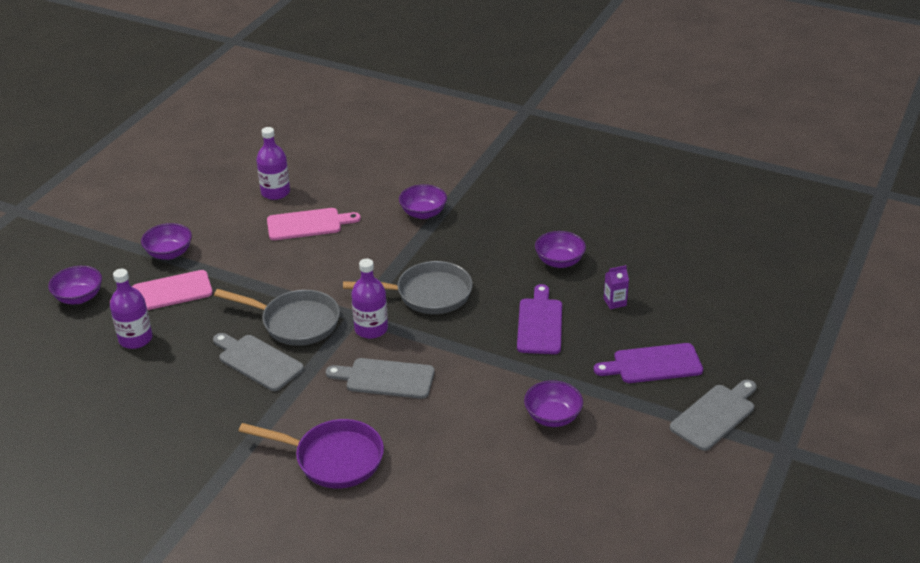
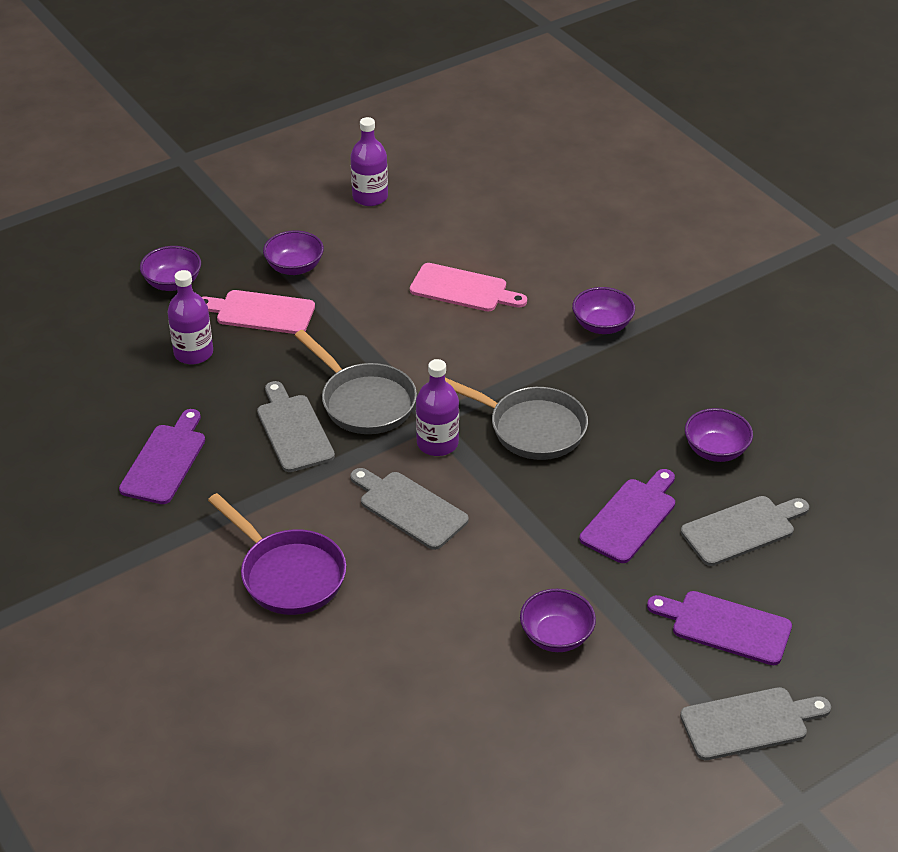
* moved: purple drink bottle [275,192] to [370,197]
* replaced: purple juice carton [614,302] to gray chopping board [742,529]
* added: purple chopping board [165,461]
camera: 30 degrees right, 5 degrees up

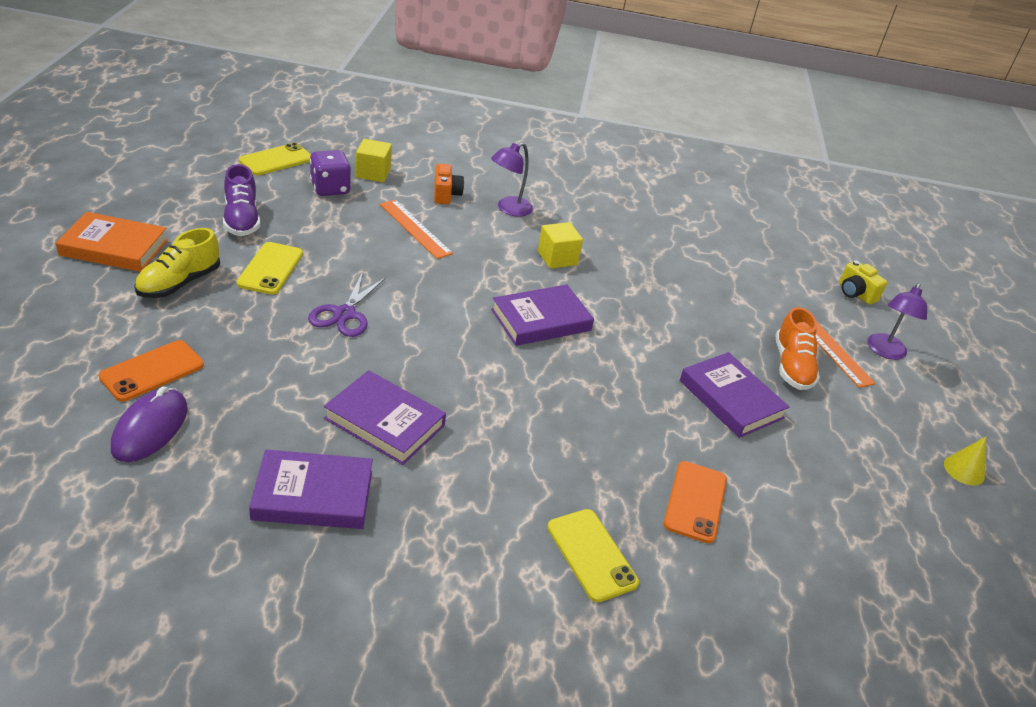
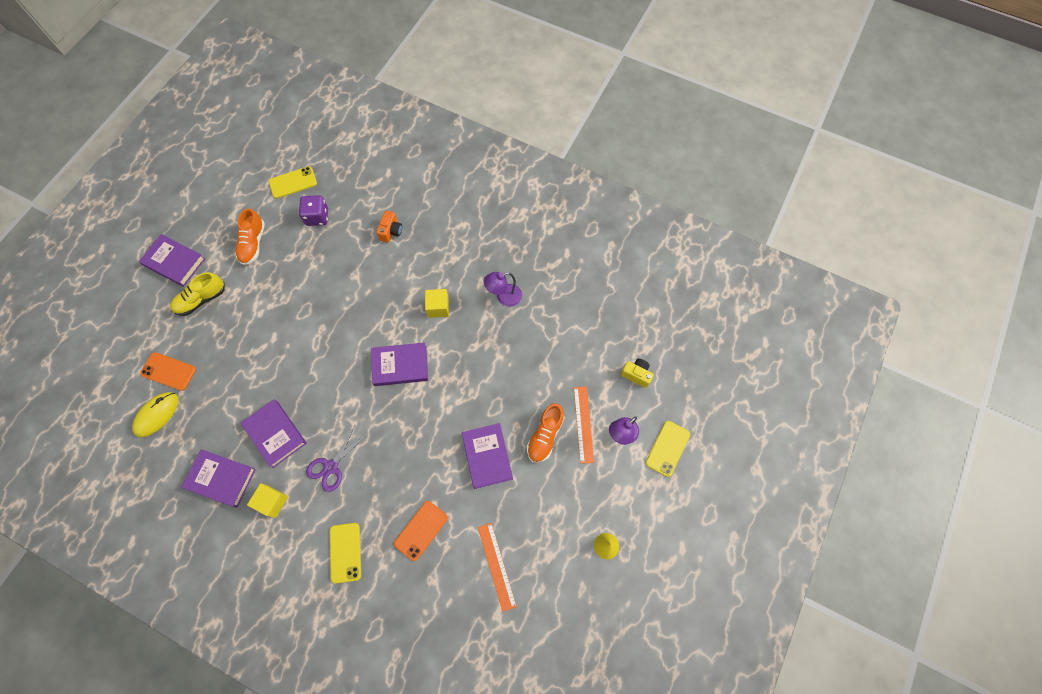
* recoloured: orange hardcover [114,247] to purple hardcover [174,262]
* turned: orange phone [152,371] = [168,371] 45 degrees clockwise
* recoloured: purple mouse [150,428] to bright yellow mouse [157,415]
* recoloured: purple shoe [241,219] to orange shoe [253,244]
* moved: bright yellow phone [270,268] to [667,448]
* moved: purple scissors [344,314] to [331,467]
* moved: bright yellow solid cube [373,173] to [272,502]
* moved: orange straightedge [415,228] to [496,566]
* moved: purple lamp [509,209] to [504,297]
* turned: bright yellow photo camera [855,293] = [636,374] 135 degrees clockwise
camera: 25 degrees right, 30 degrees up

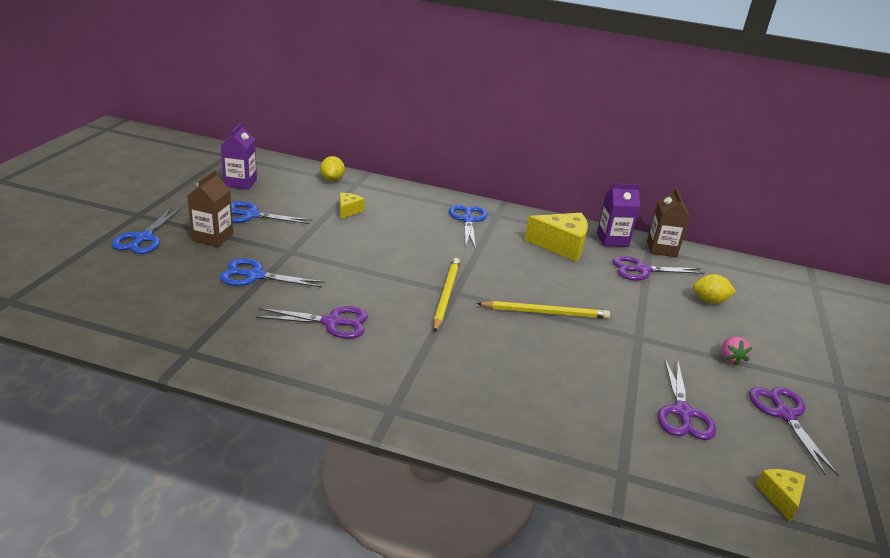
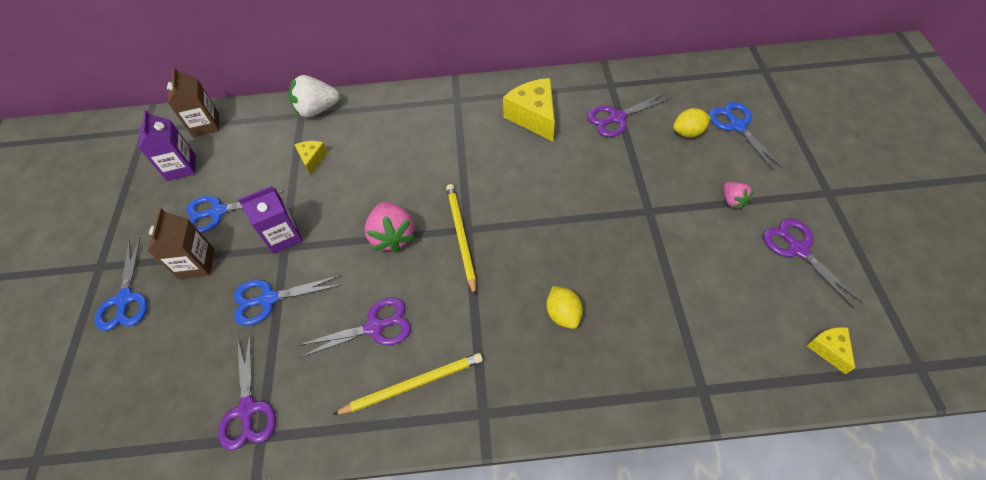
* moved: bright yellow toy lemon [332,179] to [563,314]
* moved: royal blue scissors [468,220] to [737,126]
* moved: bright yellow wooden pencil [545,312] to [413,384]
* turned: bright yellow cheese wedge [561,246] = [533,117] 105 degrees counterclockwise
* moved: purple juice carton [612,240] to [283,236]
* moved: russet juice carton [661,249] to [206,125]
* moved: purple scissors [682,412] to [247,409]
* added: snow-white strawberry [317,110]
* added: pink strawberry [392,236]
camera: 15 degrees left, 25 degrees up

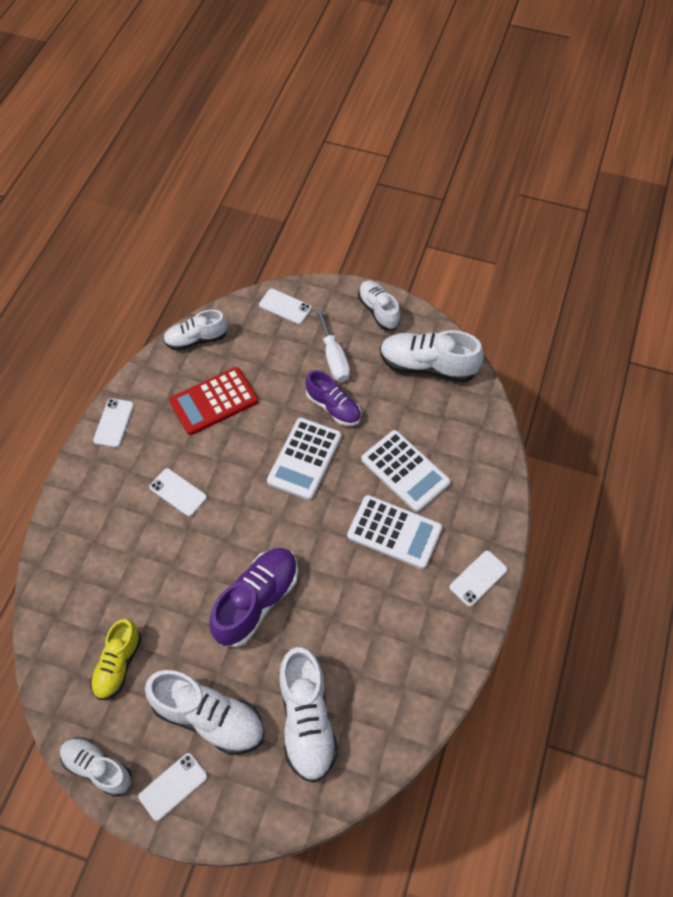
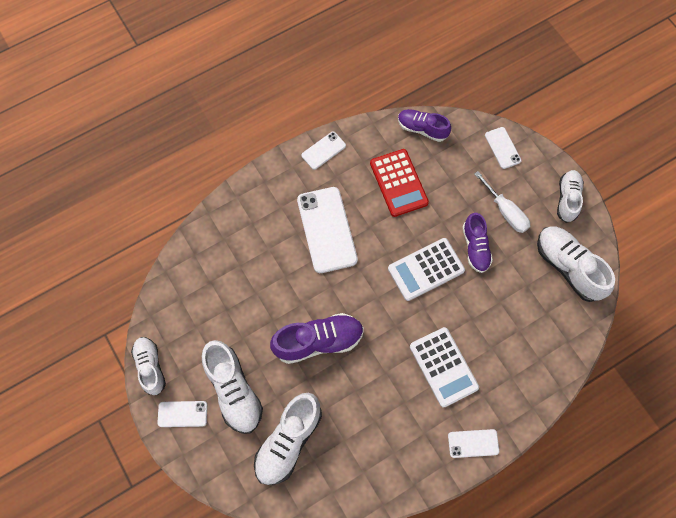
* removed: bright yellow shoe [118,664]
* resized: snow-white phone [178,492] = [327,229] x1.93
* recoloured: snow-white shoe [196,339] to purple shoe [422,129]
* turned: red calculator [214,401] = [398,183] 120 degrees counterclockwise
* turned: snow-white screwdriver [334,358] = [505,211] 60 degrees counterclockwise
* removed: snow-white calculator [405,471]
camera: 40 degrees right, 10 degrees up

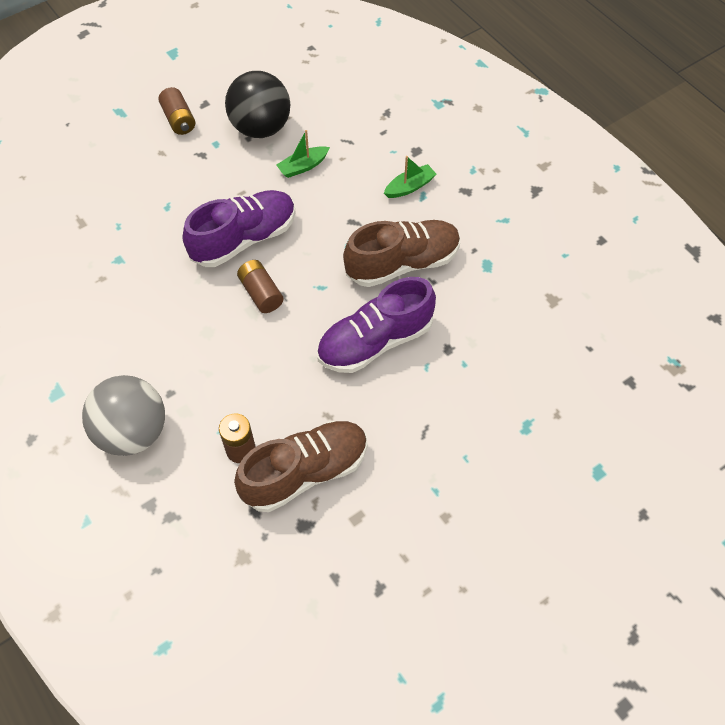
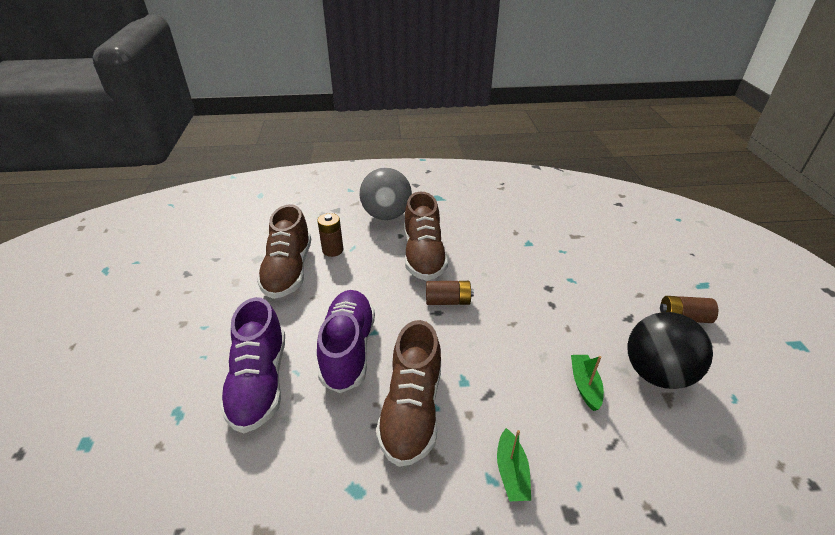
* moved: purple shoe [244,239] to [259,382]
* added: russet shoe [423,255]
camera: 120 degrees right, 20 degrees down

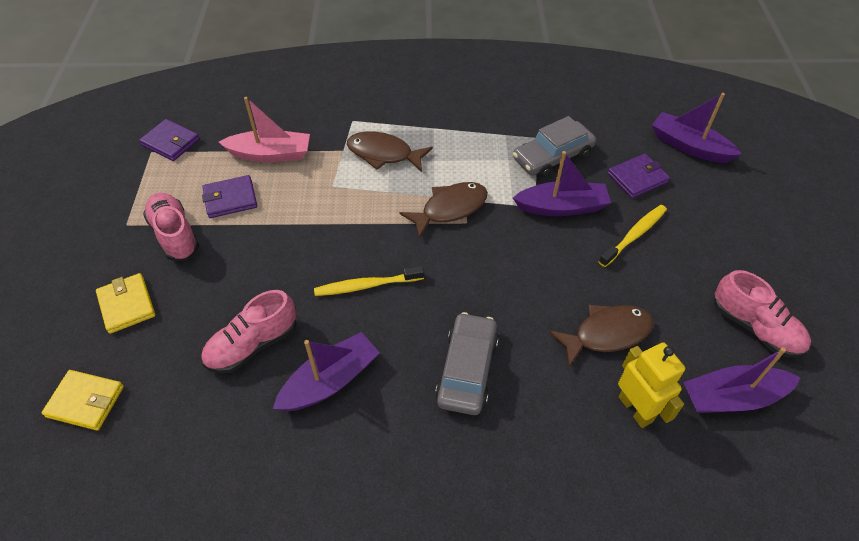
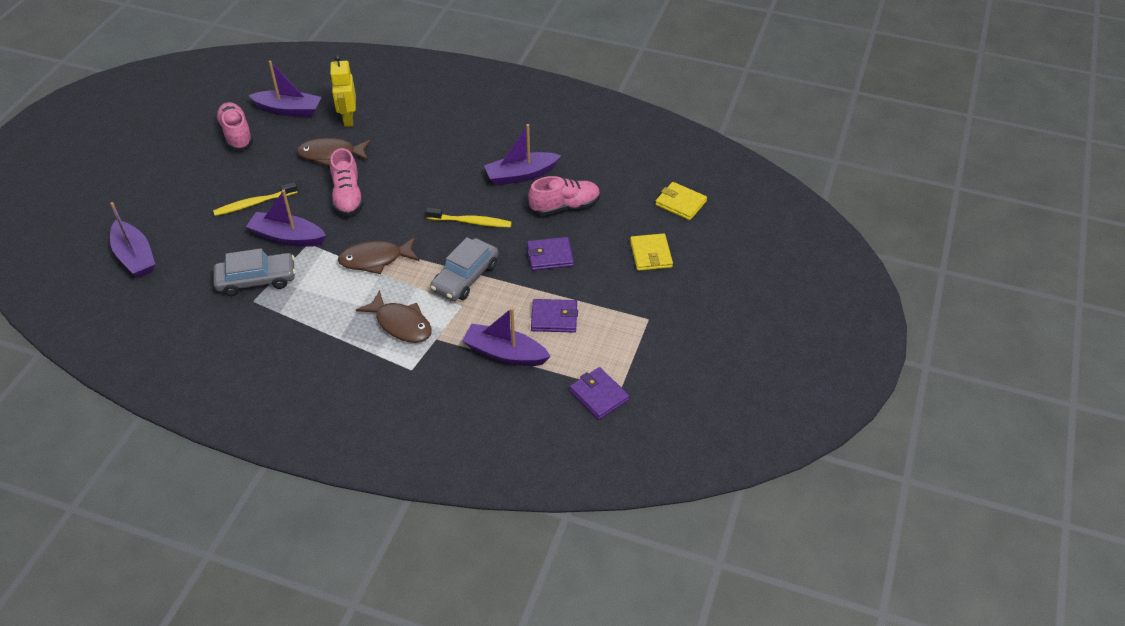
* moved: pink shoe [175,235] to [347,197]
* recoloured: pink boat [270,154] to purple boat [505,353]
* moved: gray toy car [467,369] to [465,277]
* moved: purple billfold [637,178] to [550,256]
camera: 160 degrees left, 5 degrees down

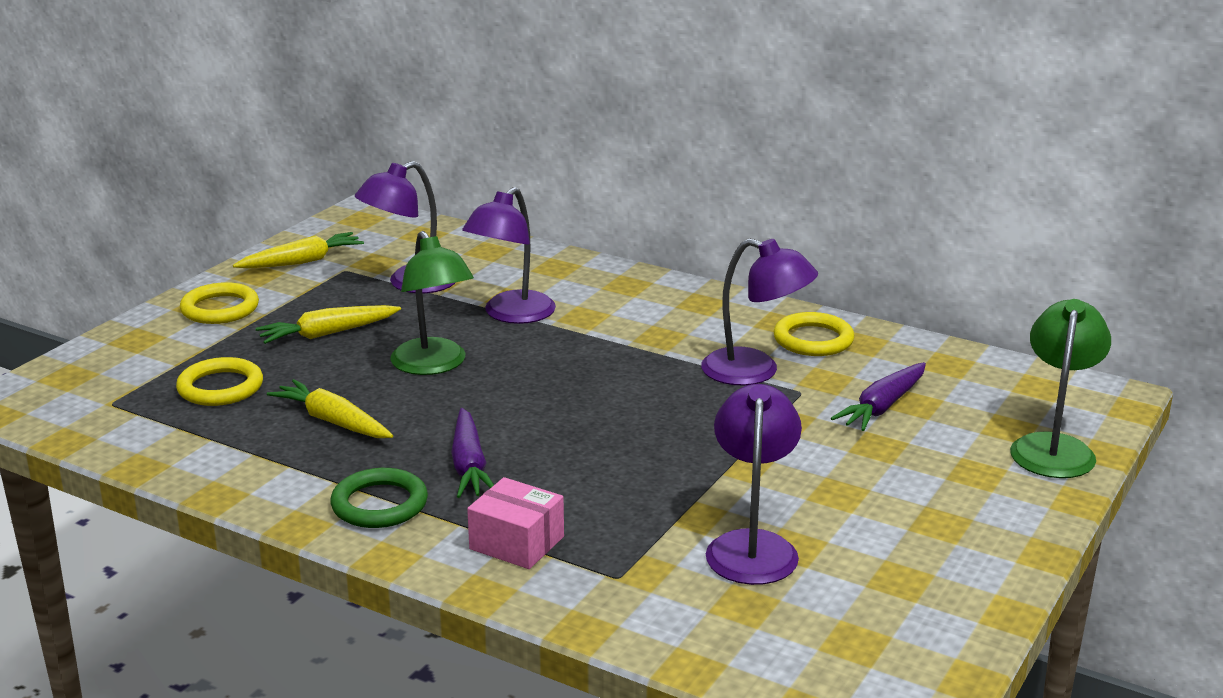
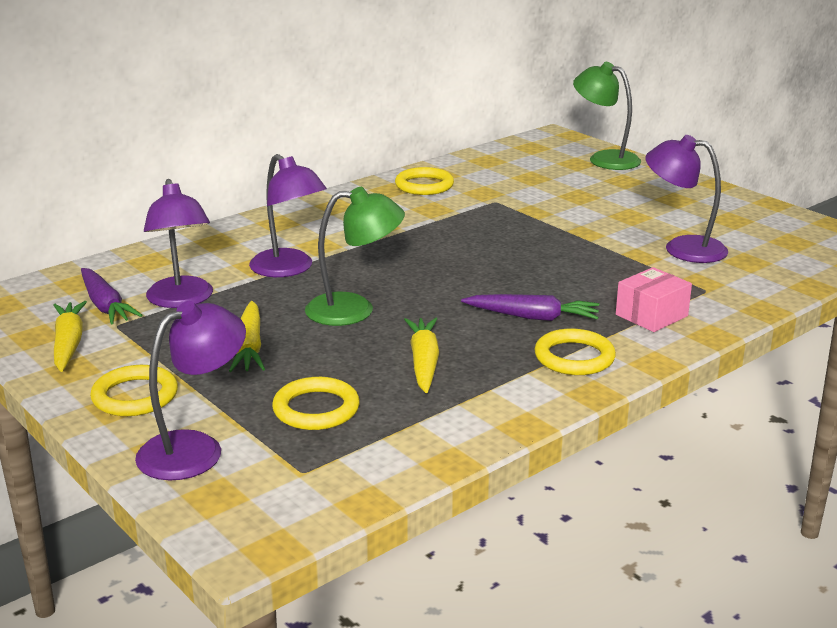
* turned: bright yellow carrot [332,421] = [424,362] 120 degrees clockwise
* recoloured: emerald hoop [379,504] to bright yellow hoop [574,357]
* moved: purple lamp [755,372] to [195,449]
* moved: purple carrot [882,407] to [105,305]
camera: 70 degrees left, 0 degrees up

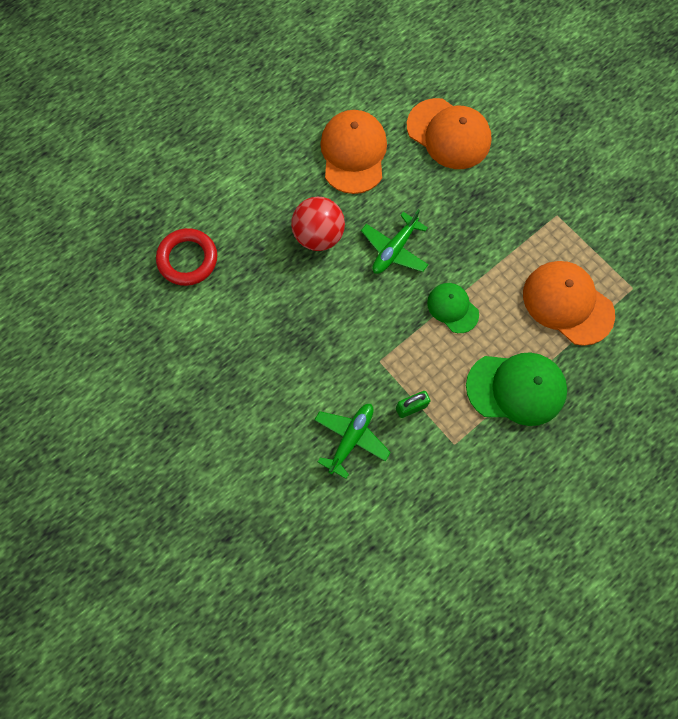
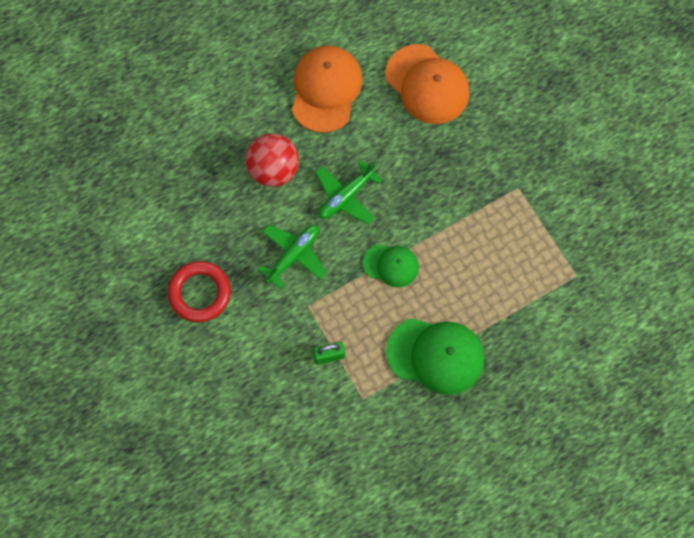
* moved: red hoop [187,259] to [199,293]
* moved: emerald plane [351,439] to [293,255]
* turned: emerald peaked cap [452,308] = [391,265] 135 degrees clockwise
* removed: orange peaked cap [567,303]
camera: 10 degrees right, 0 degrees up

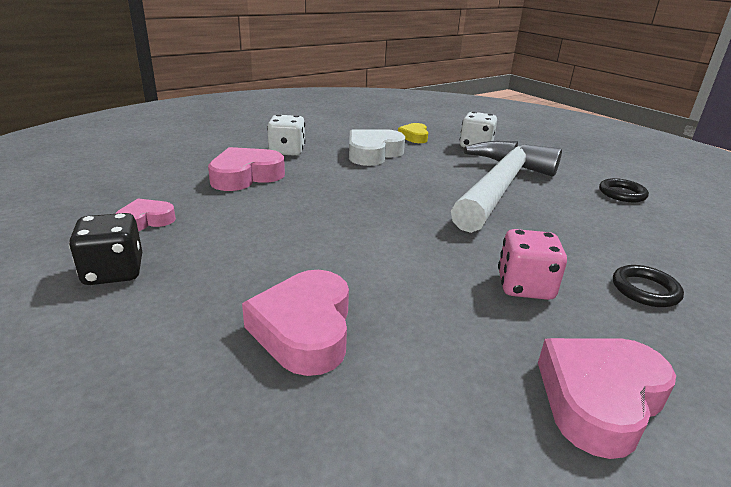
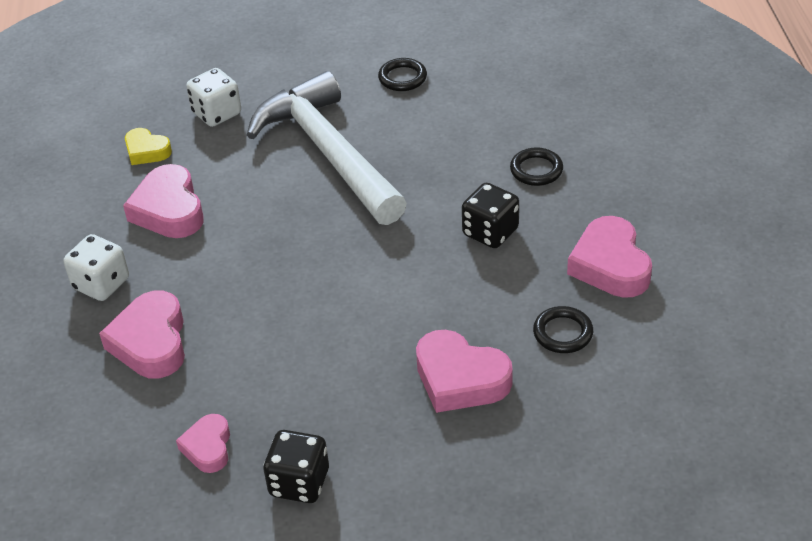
* recoloured: snow-white love heart [373,153] to pink love heart [169,210]
* recoloured: pink dice [525,286] to black dice [490,232]
* added: black hoop [563,333]
camera: 55 degrees left, 15 degrees up

